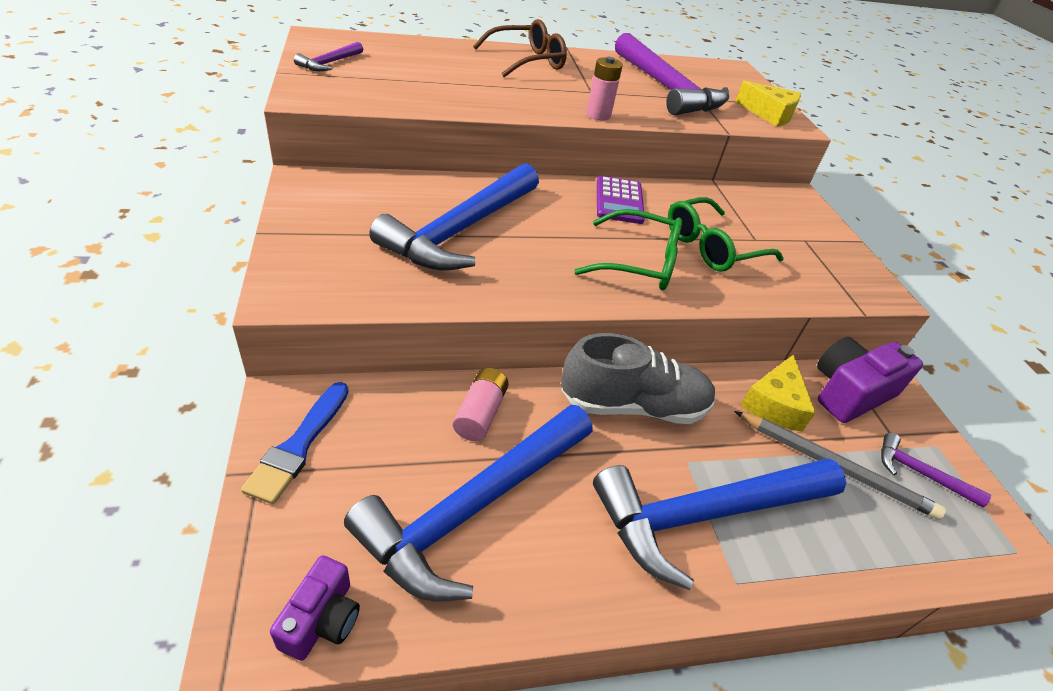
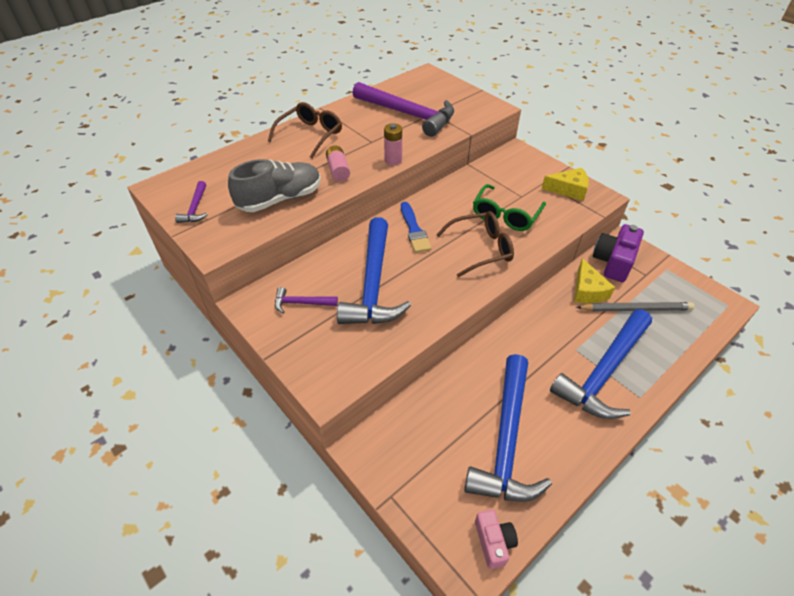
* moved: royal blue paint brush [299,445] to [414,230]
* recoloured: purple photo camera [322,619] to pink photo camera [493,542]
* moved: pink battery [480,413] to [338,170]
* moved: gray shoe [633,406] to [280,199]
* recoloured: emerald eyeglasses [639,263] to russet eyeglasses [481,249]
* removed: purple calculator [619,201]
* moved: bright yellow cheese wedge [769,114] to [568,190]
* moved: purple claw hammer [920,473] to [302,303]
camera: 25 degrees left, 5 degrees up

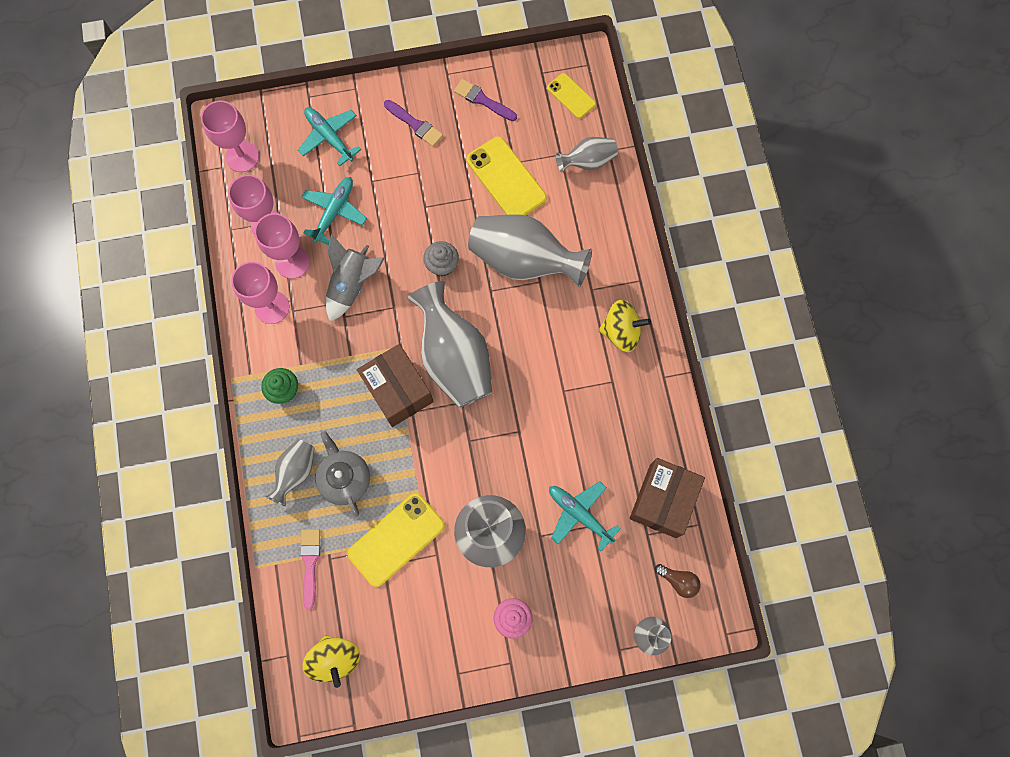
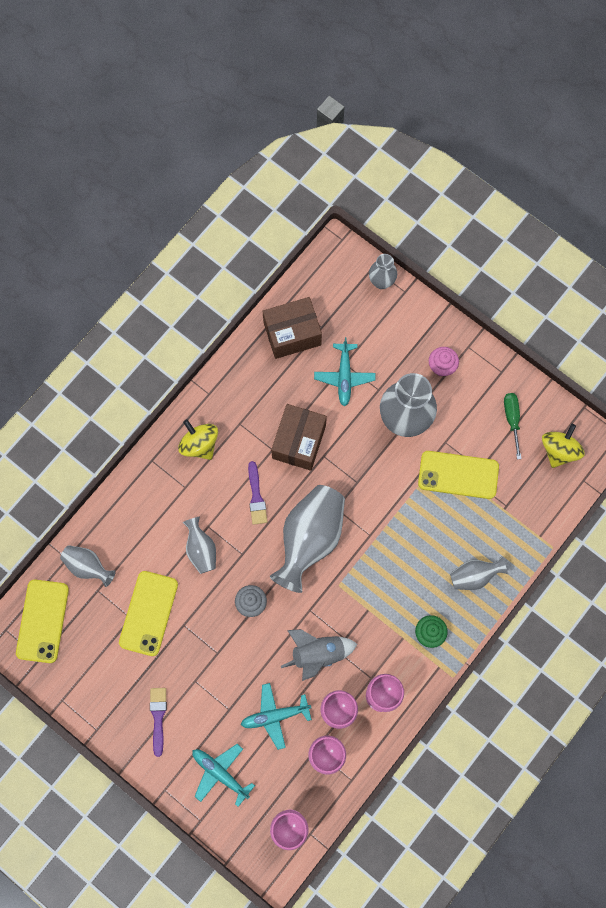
* turned: aqua plane [329,137] = [220,773] 120 degrees clockwise
* removed: pink paint brush [310,563]
* removed: gray tea pot [344,478]
* moved: russet box [398,390] to [299,442]
* moved: purple paint brush [482,100] to [256,497]
* resized: gray flower vase [524,260] = [201,549] x0.52
* resized: bright yellow phone [571,96] = [42,621] x1.73
* removed: russet light bulb [678,581]
* added: emerald screwdriver [512,419]
camera: 130 degrees left, 0 degrees up

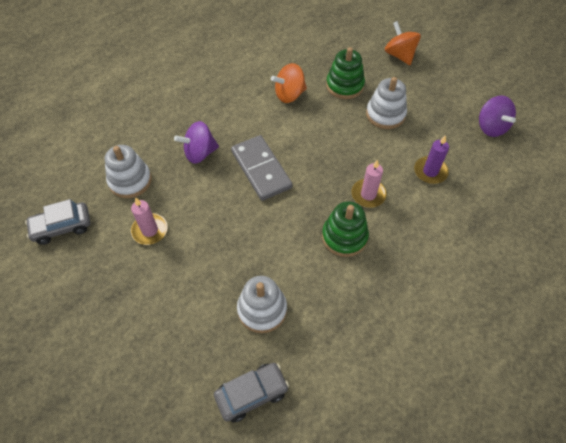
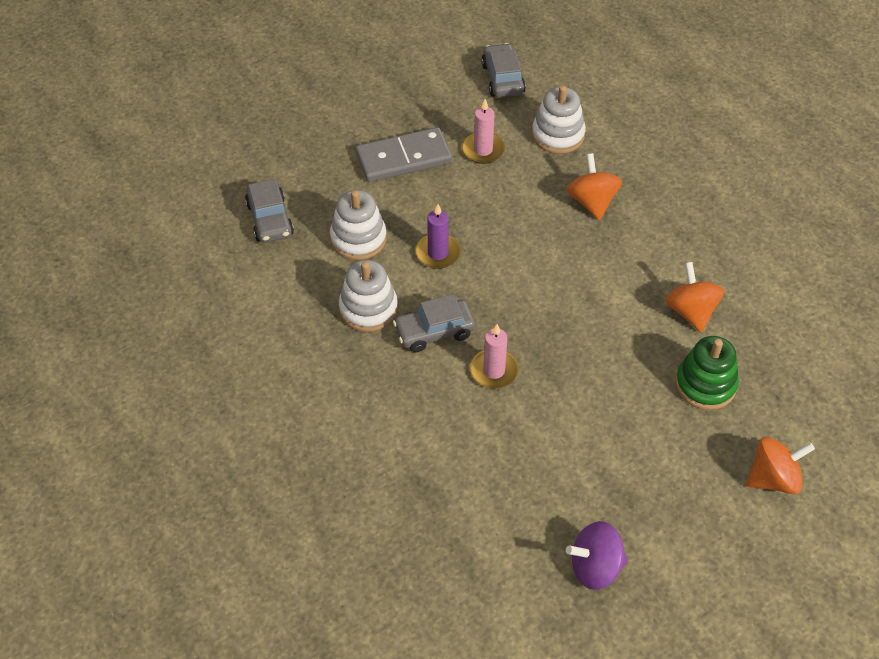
* recoloured: purple spinning top [200,153] to orange spinning top [592,201]
* moved: gray domino [261,169] to [403,158]
* replaced: emerald stacking rings [344,237] to gray toy car [434,331]
* moved: snow-white stacking rings [385,114] to [368,308]
* moved: purple candle [430,171] to [438,253]
camera: 100 degrees right, 5 degrees down

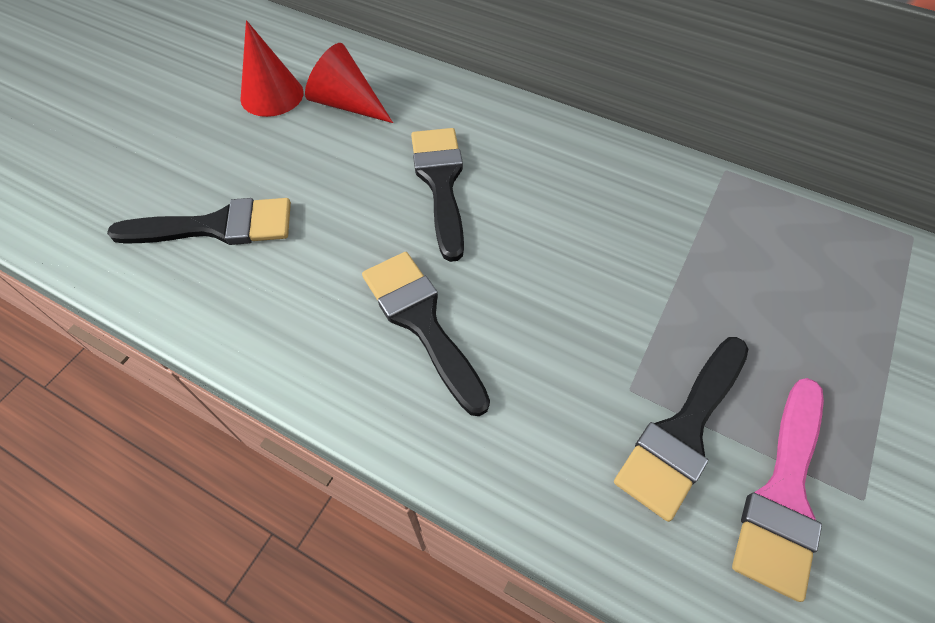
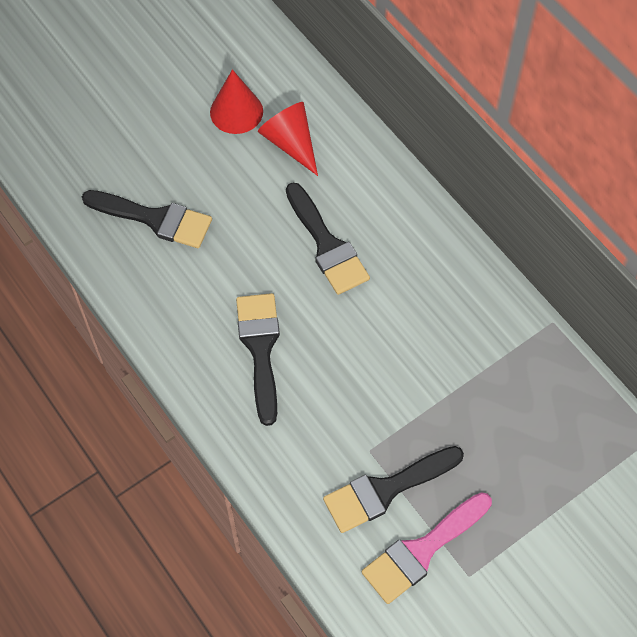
* turned: black paint brush [440,182] = [327,245] 135 degrees clockwise
camera: 25 degrees right, 5 degrees up

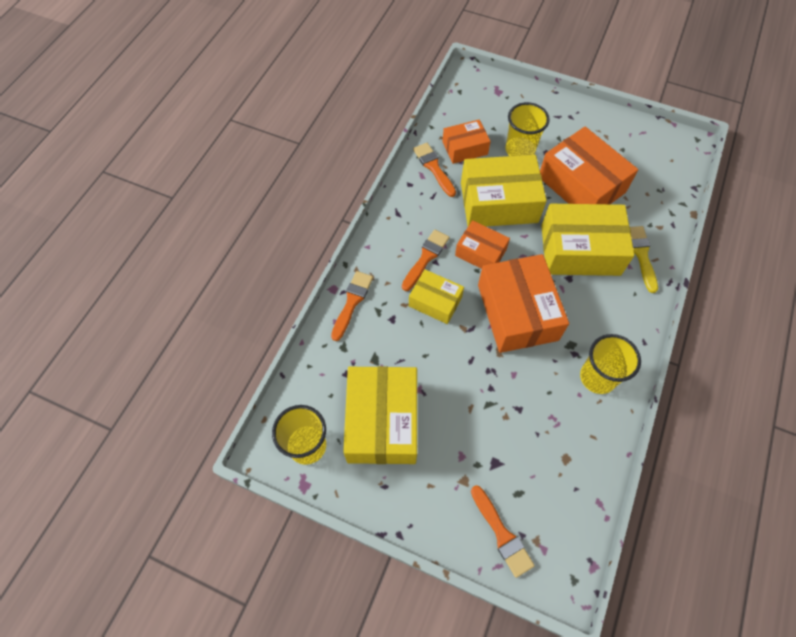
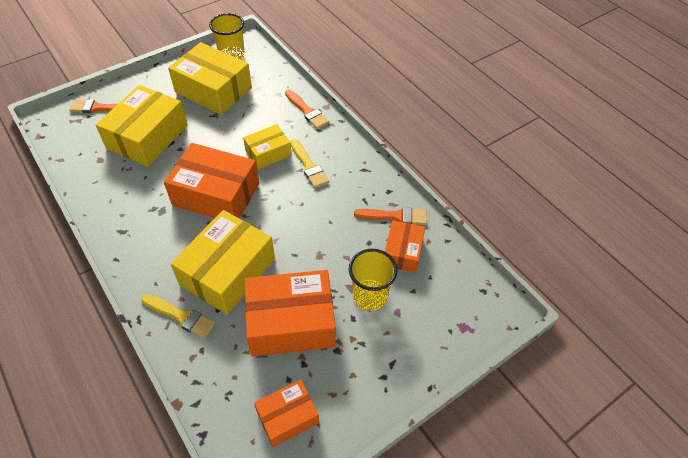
* recoloured: orange paint brush [426,258] to bright yellow paint brush [309,166]
* moved: orange box [480,252] to [287,417]
* moved: bright yellow box [499,202] to [147,137]
* removed: bright yellow beaker [597,377]
camera: 120 degrees right, 10 degrees down

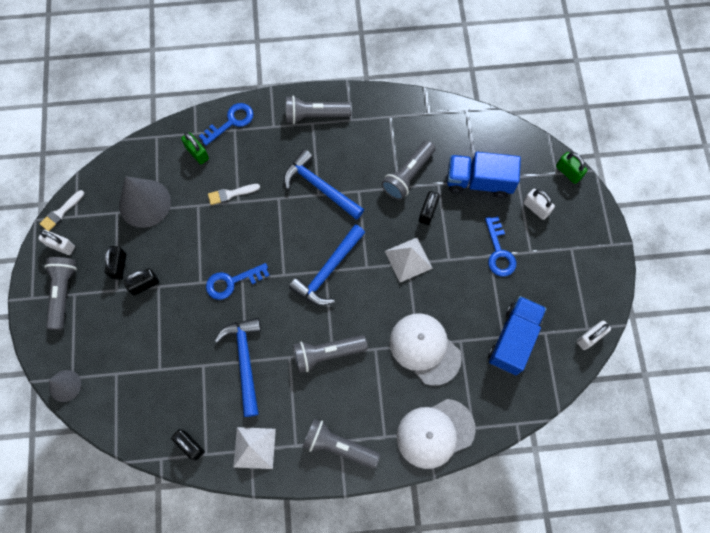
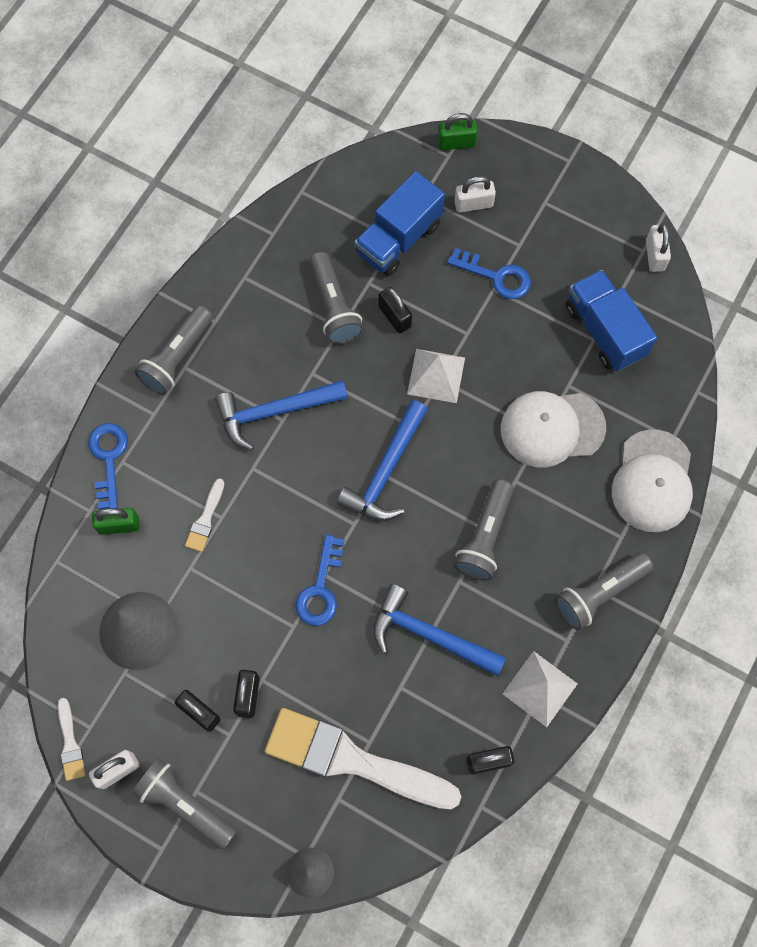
* turned: royal blue claw hammer [328,270] = [386,470] 45 degrees clockwise
* added: snow-white paint brush [352,760]
camera: 55 degrees left, 0 degrees up

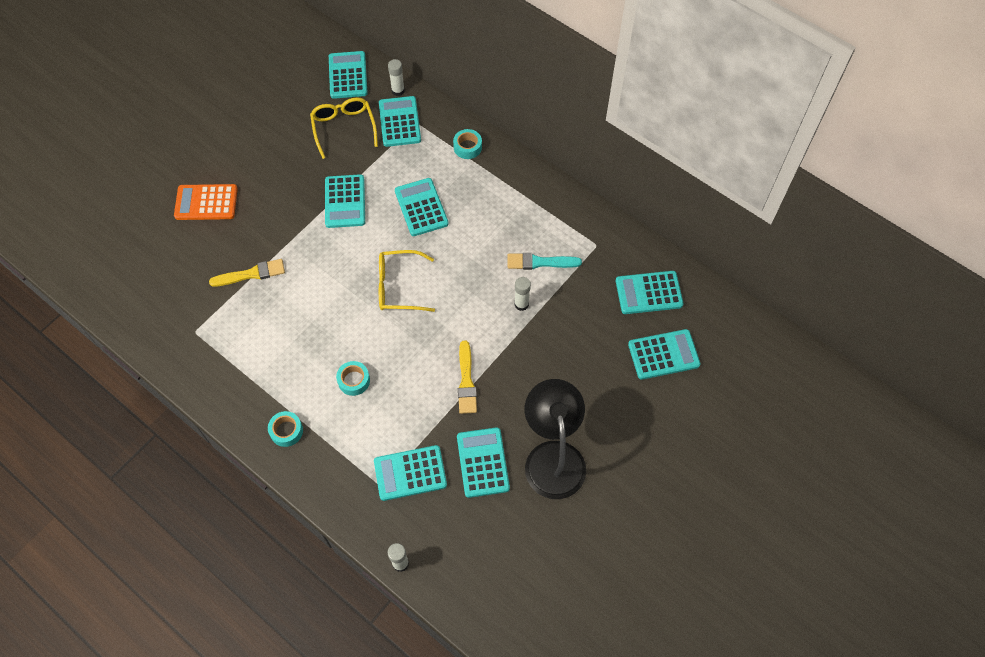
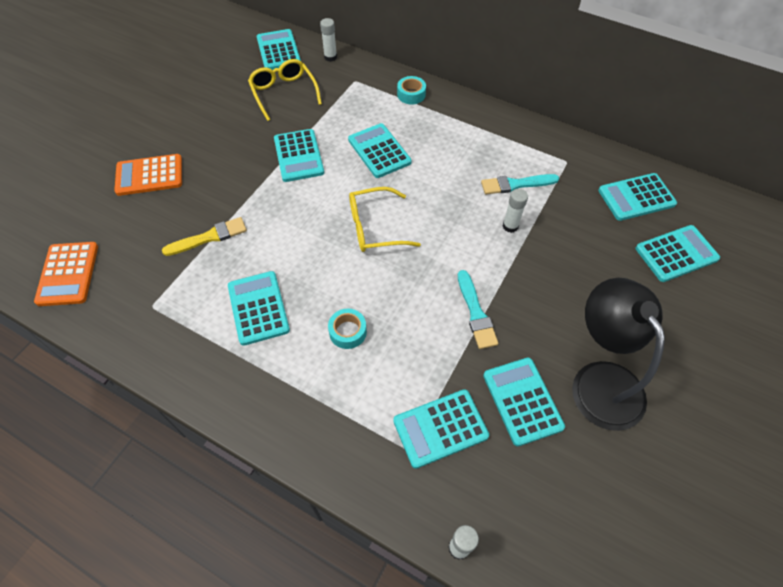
* removed: aqua sticky tape [286,431]
* moved: aqua calculator [399,122] to [258,308]
* recoloured: bright yellow paint brush [466,381] to aqua paint brush [476,313]
* added: orange calculator [68,274]
camera: 10 degrees left, 5 degrees down

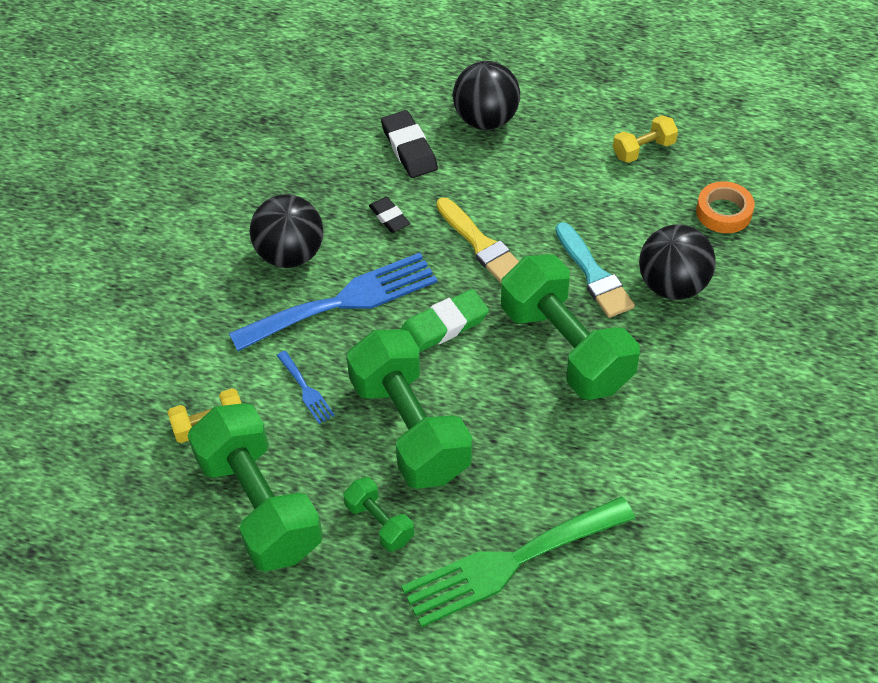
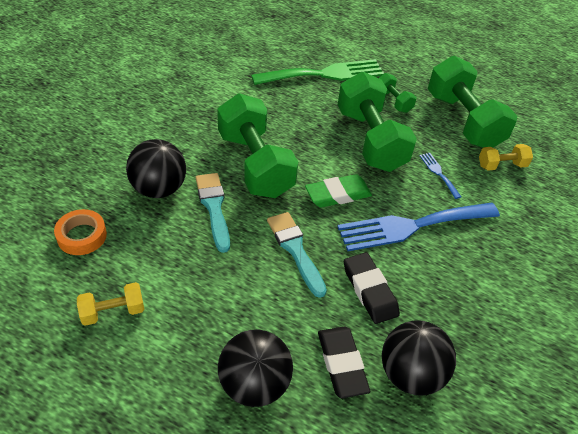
* moved: black play ball [290,254] to [410,374]
* resized: black gum eraser [389,217] = [369,290] x1.62
* recoloured: bright yellow paint brush [480,244] to aqua paint brush [295,250]
camera: 175 degrees left, 5 degrees down

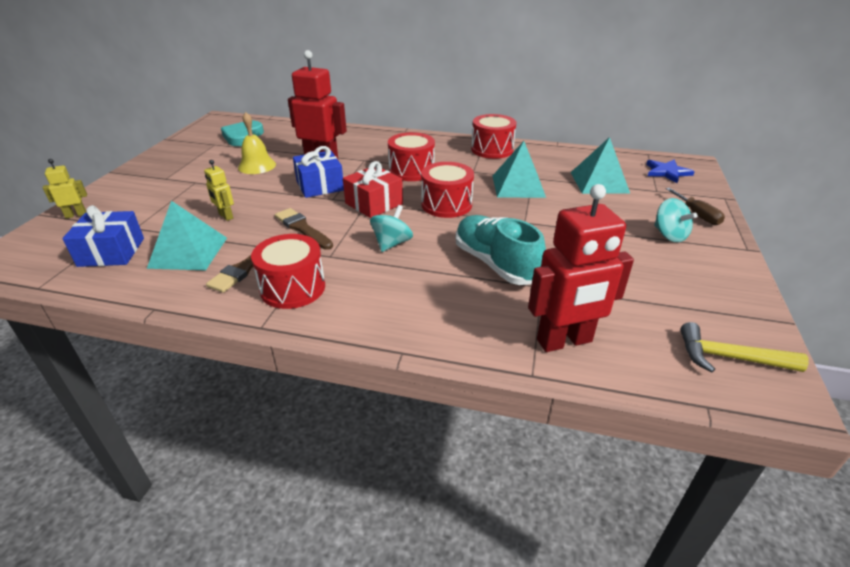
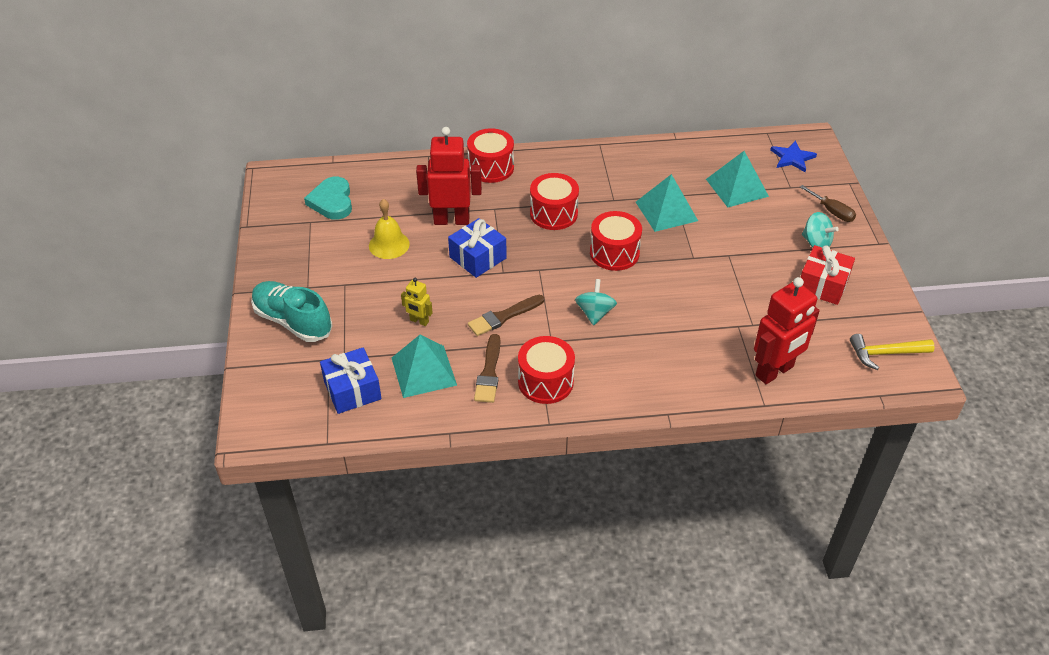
* removed: bright yellow robot figure [76,215]
* turned: russet paint brush [302,228] = [503,317] 60 degrees counterclockwise
* moved: red wrapped gift [374,203] to [822,285]
* moved: aqua shoe [495,263] to [293,321]
* moved: red drum [492,149] to [491,168]
camera: 20 degrees left, 10 degrees up

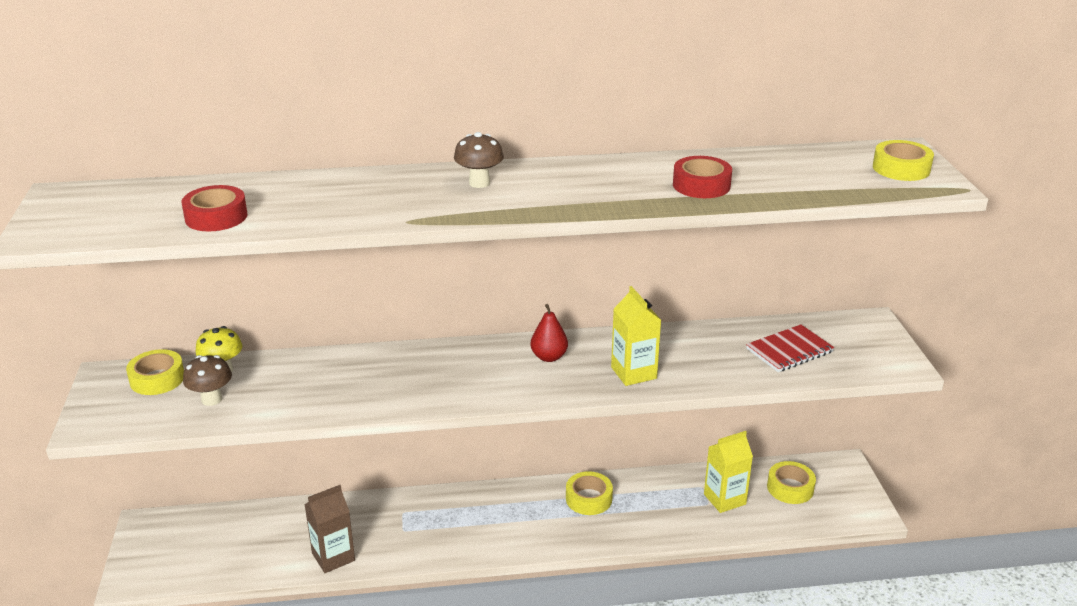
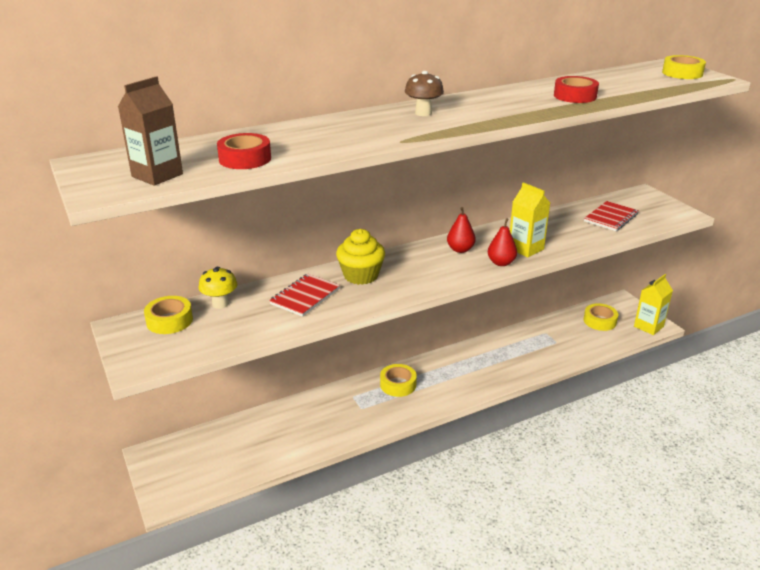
* removed: russet fungus [211,399]
* moved: russet juice carton [333,557] to [157,175]
* moved: bright yellow sticky tape [589,499] to [398,384]
* moved: bright yellow juice carton [724,499] to [648,326]
* added: red notebook [305,296]
* added: bright yellow fairy cake [361,275]
* added: red toy pear [501,263]
camera: 20 degrees left, 0 degrees up

